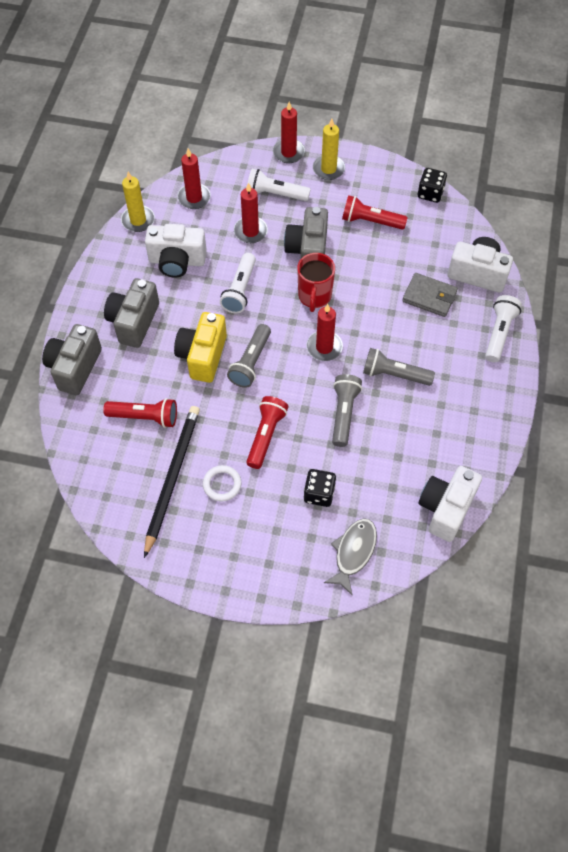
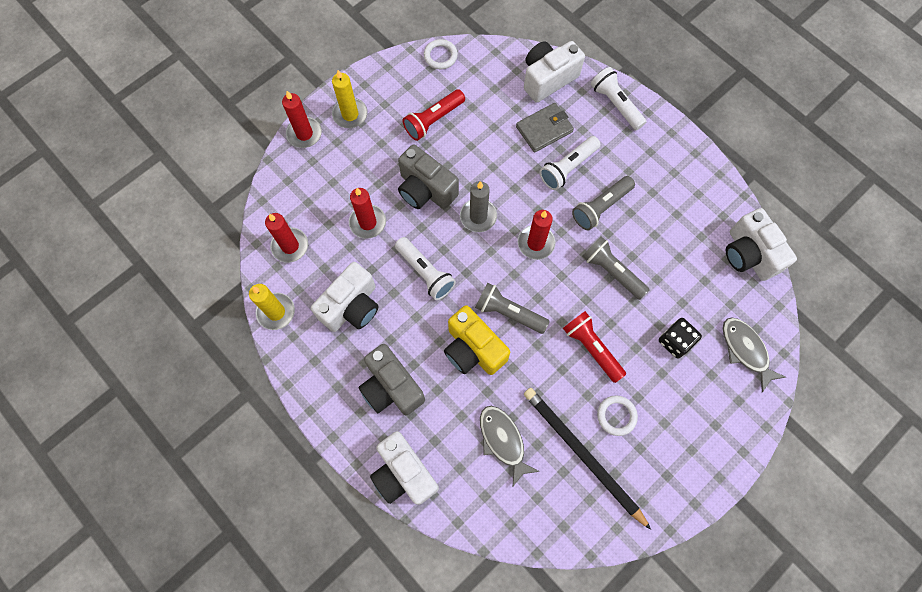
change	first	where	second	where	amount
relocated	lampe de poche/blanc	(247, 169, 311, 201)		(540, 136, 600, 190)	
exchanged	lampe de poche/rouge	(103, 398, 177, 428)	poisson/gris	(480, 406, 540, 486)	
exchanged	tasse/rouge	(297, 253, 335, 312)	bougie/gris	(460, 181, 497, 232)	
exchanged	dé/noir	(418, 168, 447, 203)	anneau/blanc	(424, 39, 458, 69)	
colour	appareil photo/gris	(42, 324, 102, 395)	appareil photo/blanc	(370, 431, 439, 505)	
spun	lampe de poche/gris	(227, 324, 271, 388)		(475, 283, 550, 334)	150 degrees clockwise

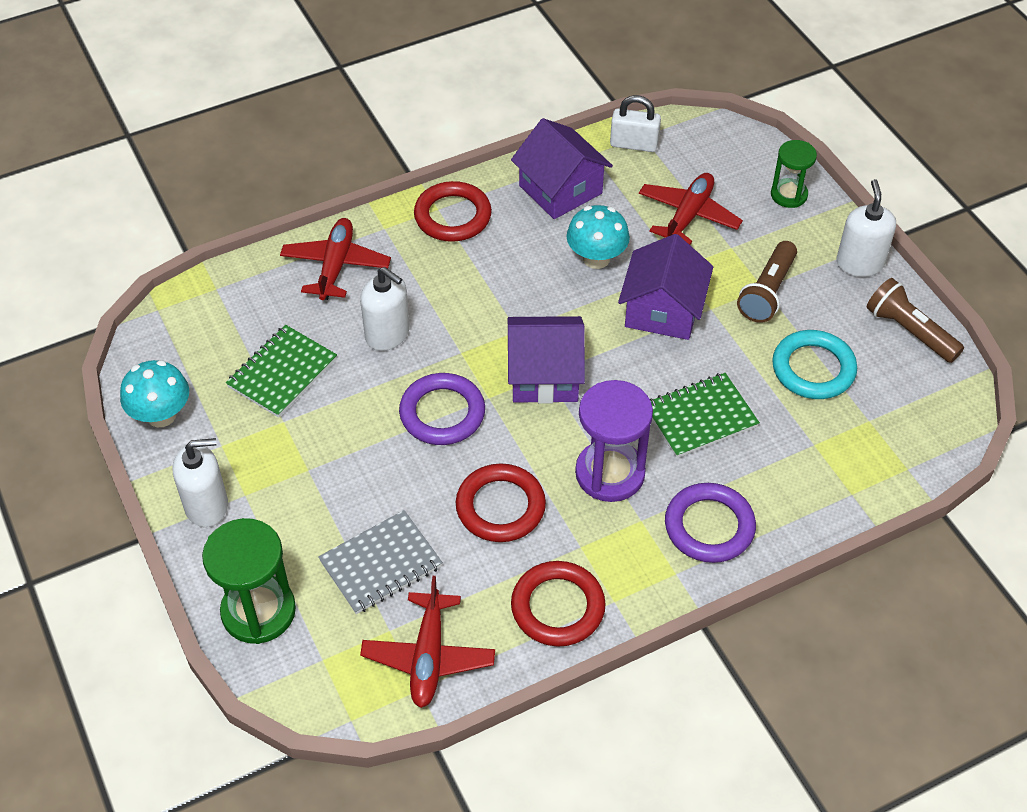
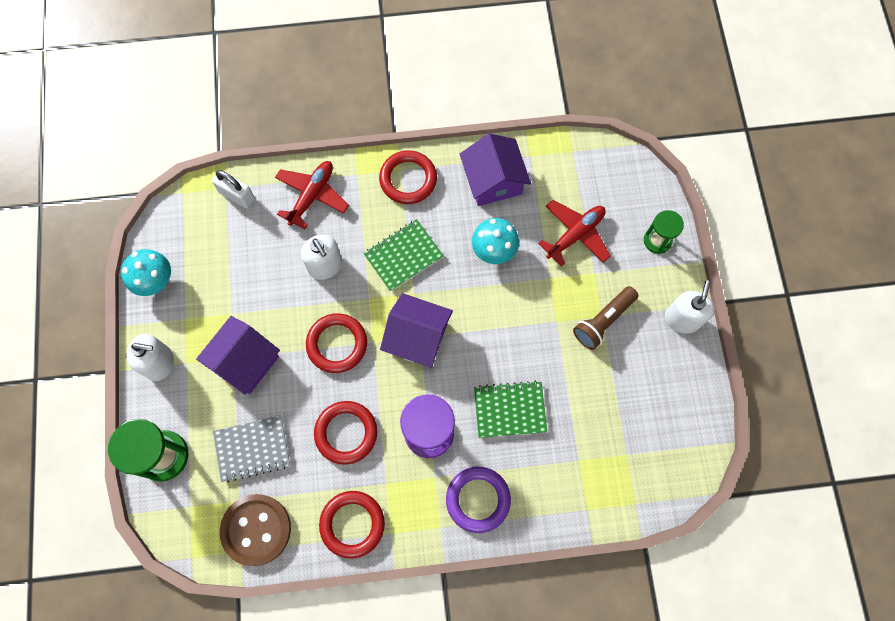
change	first	where	second	where	amount
missing	anneau/turquoise	(772, 330, 857, 399)			
missing	lampe de poche/marron	(867, 278, 964, 363)			
relocated	carnet/vert	(226, 325, 337, 418)		(363, 219, 444, 292)	
relocated	cadenas/blanc	(610, 95, 661, 152)		(212, 170, 255, 209)	
relocated	maison/violet	(618, 234, 713, 340)		(196, 316, 280, 395)	
exchanged	avion/rouge	(360, 576, 495, 708)	bouton/marron	(220, 494, 291, 566)	
colour	anneau/violet	(399, 373, 485, 445)	anneau/rouge	(306, 313, 367, 373)	

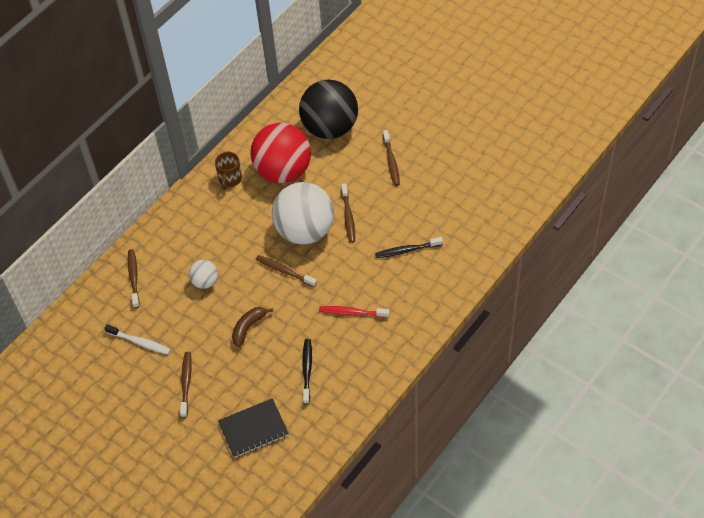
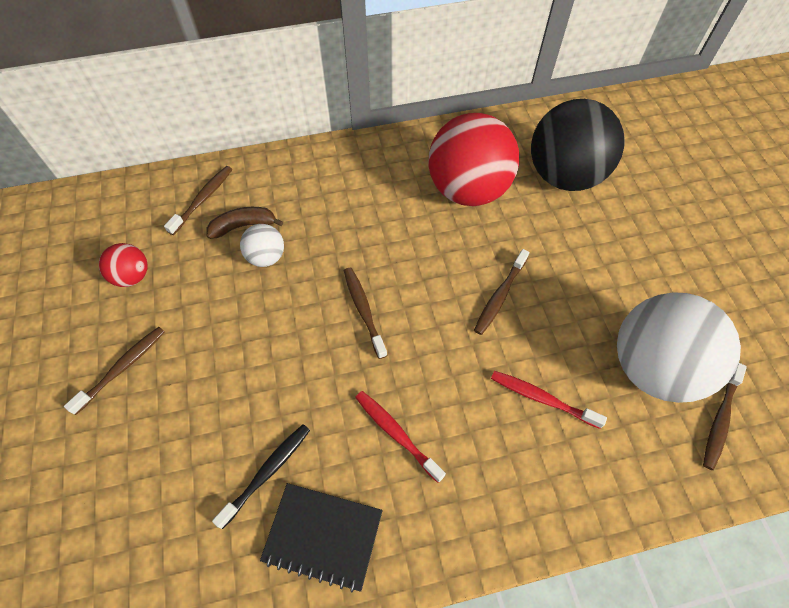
change	first	where	second	where	amount
missing	tasse/marron	(215, 152, 242, 190)			
relocated	carnet/noir	(218, 398, 289, 458)		(260, 483, 383, 593)	
relocated	banane/marron	(232, 307, 273, 347)		(206, 207, 283, 239)	
relocated	balle/blanc	(272, 182, 334, 244)		(617, 292, 741, 403)	
relocated	brosse à dents/marron	(383, 130, 400, 186)		(703, 363, 747, 470)	
exchanged	brosse à dents/blanc	(104, 324, 171, 354)	balle/rouge	(99, 243, 148, 287)	
colour	brosse à dents/noir	(375, 237, 443, 258)	brosse à dents/rouge	(491, 371, 607, 429)	

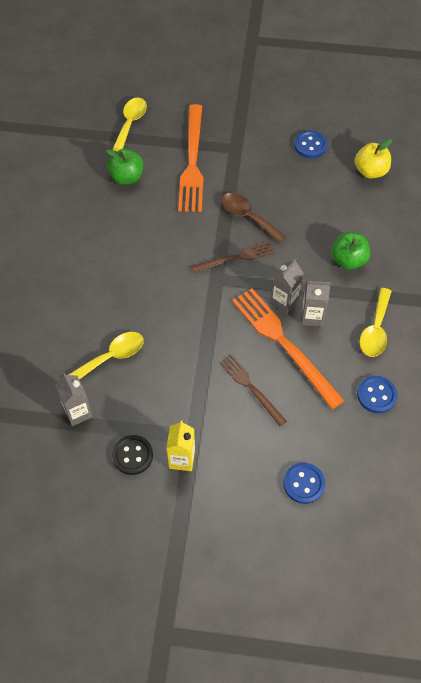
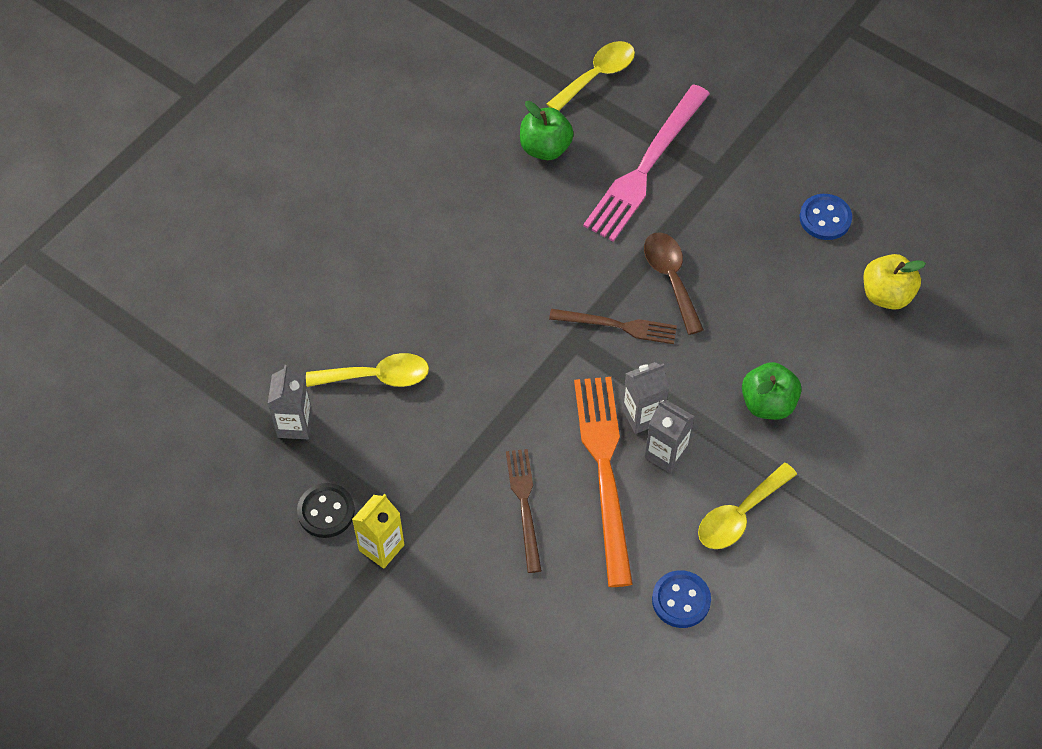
change	first	where	second	where	amount
missing	bouton/bleu	(283, 463, 325, 504)			
colour	fourchette/orange	(178, 104, 203, 212)	fourchette/rose	(583, 84, 710, 242)	

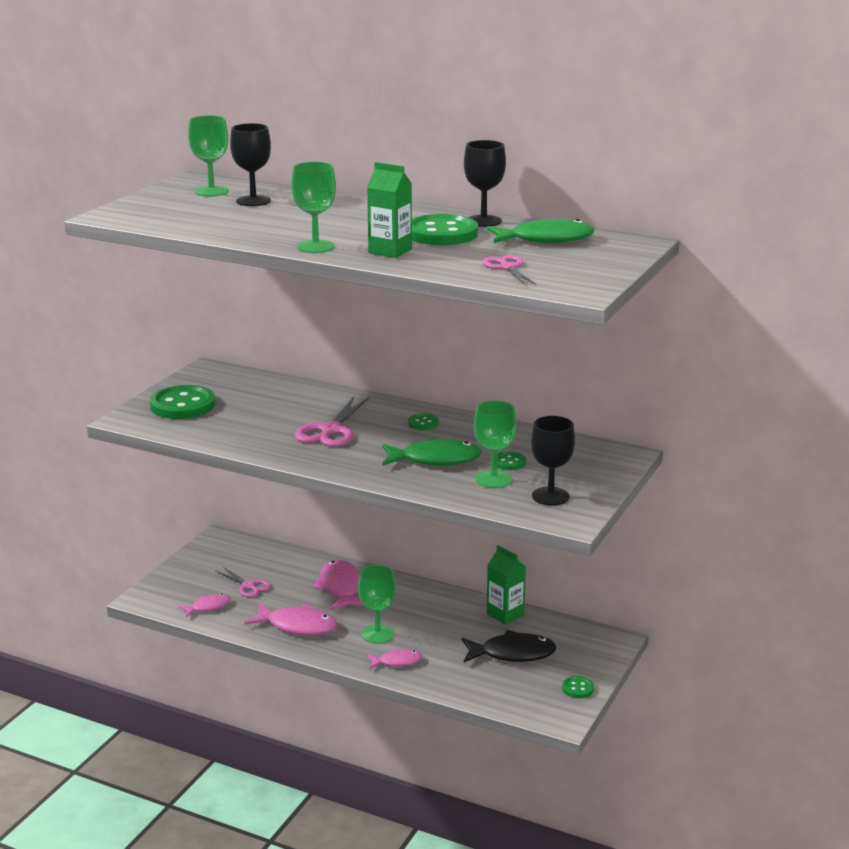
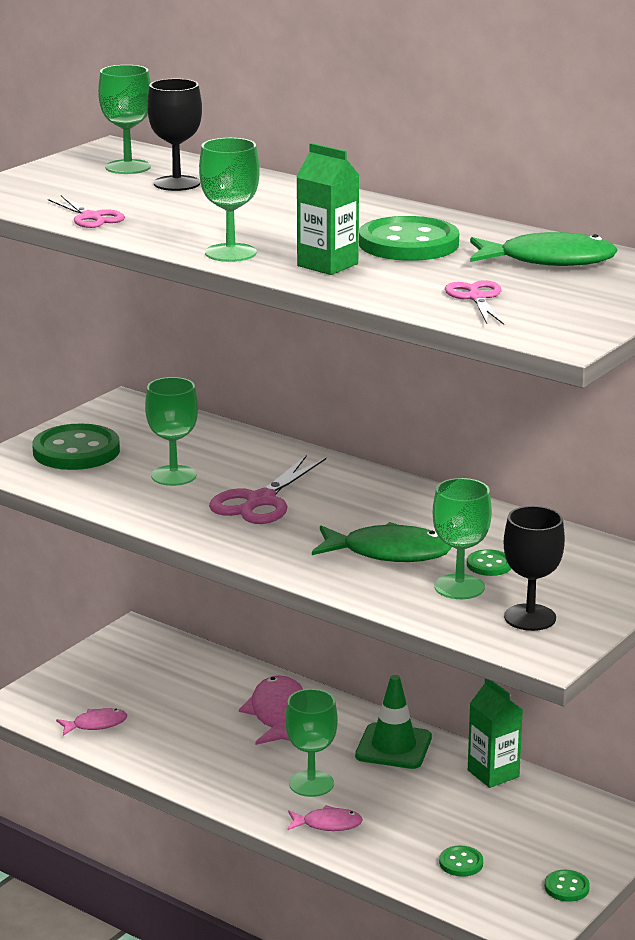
change	first	where	second	where	amount
missing	poisson/rose	(244, 603, 338, 635)			
missing	poisson/noir	(461, 630, 557, 662)			
missing	verre à pied/noir	(464, 140, 506, 227)			
appeared			verre à pied/vert	(145, 377, 198, 486)	
appeared			cône de chantier/vert	(355, 675, 432, 769)	
relocated	ciseaux/rose	(215, 567, 271, 597)		(48, 195, 125, 228)	
relocated	bouton/vert	(408, 414, 439, 430)		(439, 846, 483, 877)	

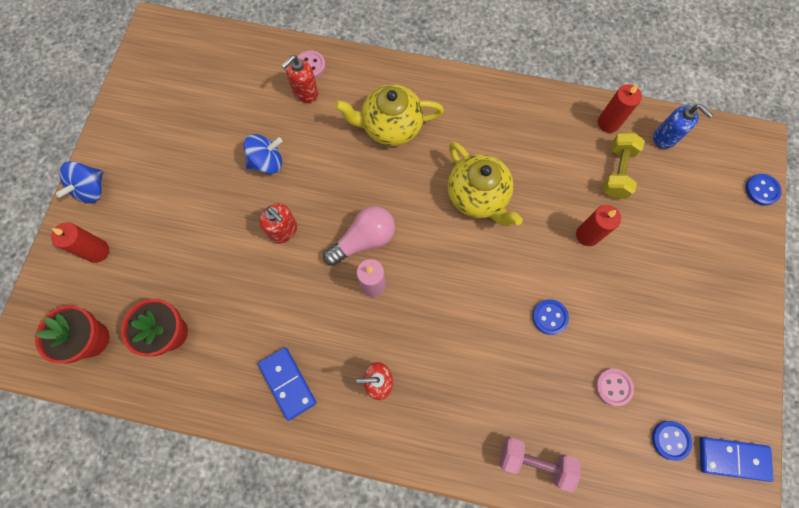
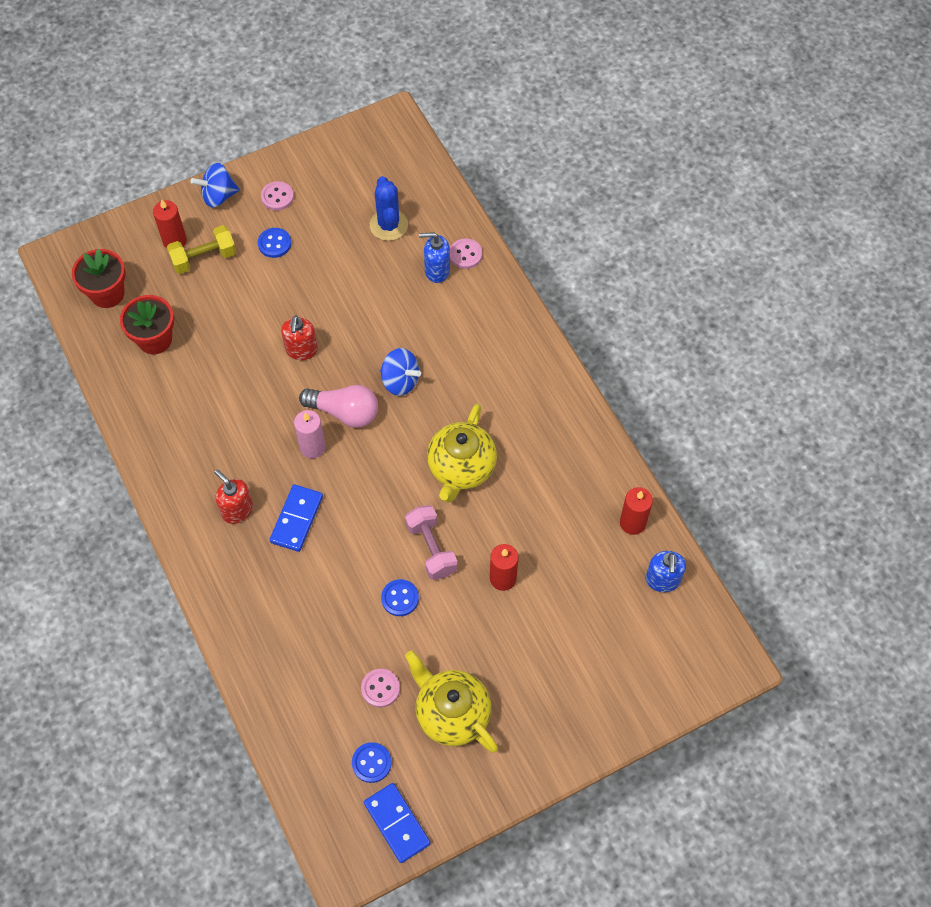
change	first	where	second	where	amount
appeared			bouton/rose	(261, 181, 294, 211)	
appeared			cactus/bleu	(370, 176, 408, 241)	
relocated	toupie/bleu	(244, 134, 282, 174)		(380, 348, 421, 396)	
relocated	domino/bleu	(258, 347, 317, 421)		(269, 484, 323, 552)	
relocated	théière/jaune	(334, 84, 444, 146)		(405, 650, 498, 753)	
relocated	haltère/rose	(499, 437, 581, 492)		(405, 505, 458, 580)	
relocated	haltère/jaune	(602, 132, 645, 199)		(167, 225, 236, 274)	
relocated	bouton/bleu	(745, 174, 782, 206)		(258, 228, 291, 258)	
colour	distributeur de savon/rouge	(282, 55, 318, 103)	distributeur de savon/bleu	(419, 232, 450, 283)	

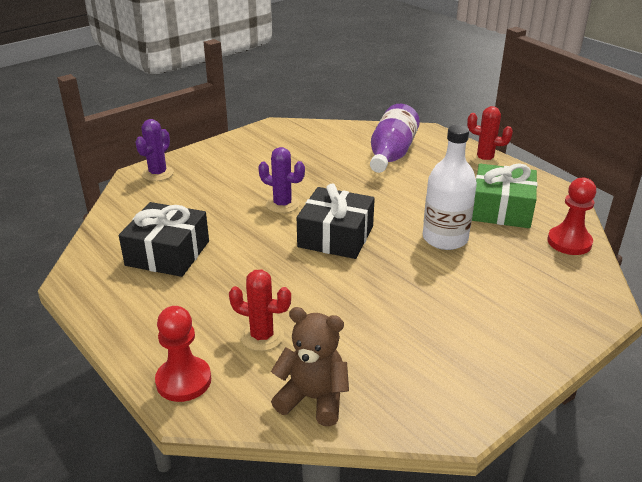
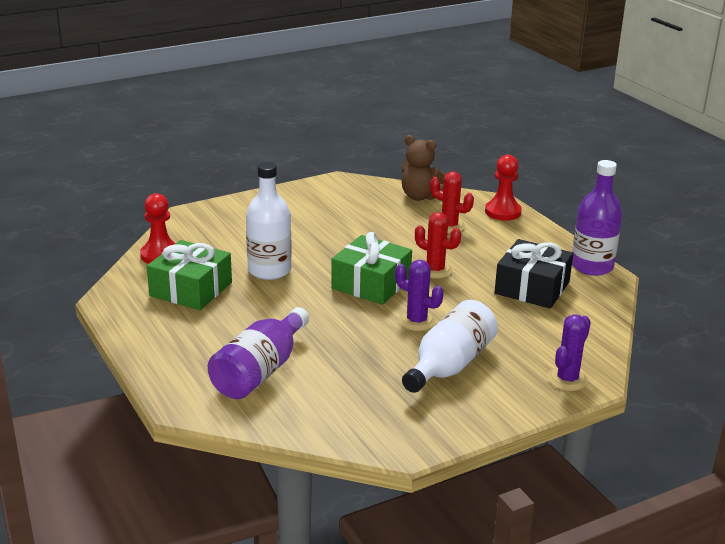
change	first	where	second	where	amount
appeared			bouteille/blanc	(402, 300, 498, 393)	
appeared			bouteille/violet	(572, 160, 623, 276)	
relocated	cactus/rouge	(467, 106, 513, 165)		(415, 212, 461, 279)	
colour	cadeau/noir	(297, 184, 375, 259)	cadeau/vert	(331, 232, 412, 305)	

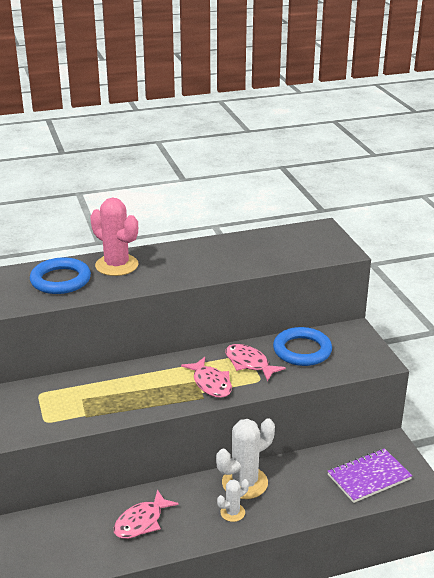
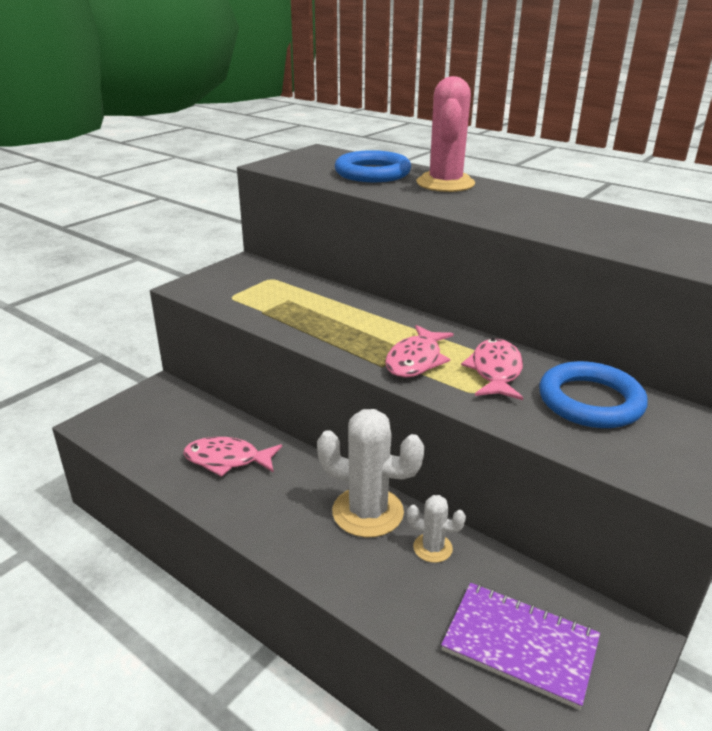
change	first	where	second	where	amount
relocated	cactus/blanc	(217, 479, 249, 522)		(407, 495, 466, 563)	

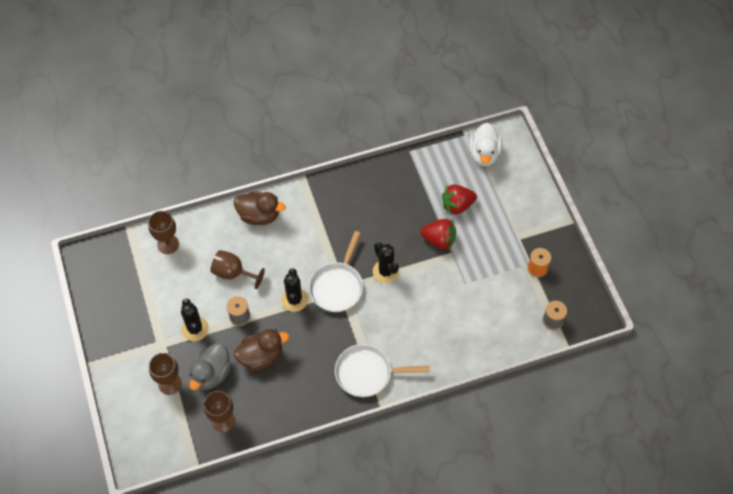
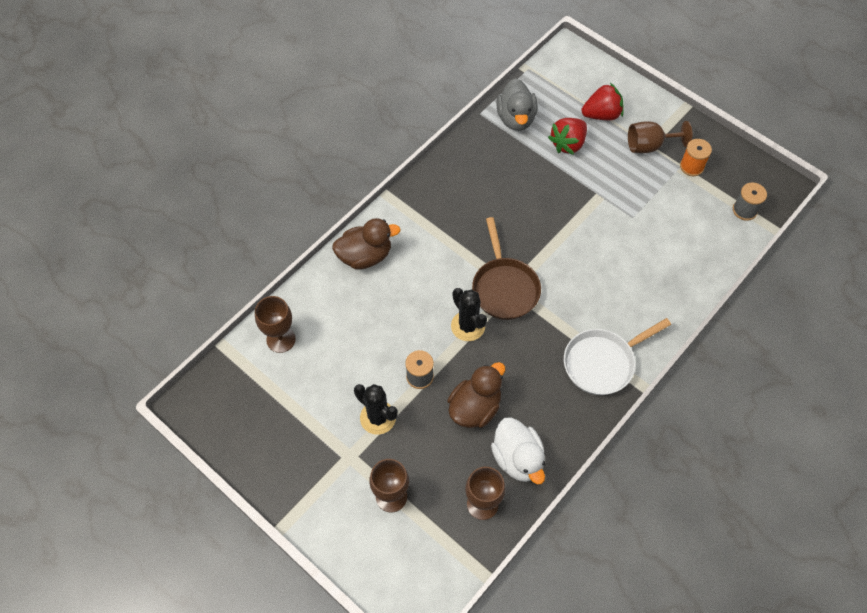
change	first	where	second	where	amount
missing	cactus/noir	(373, 242, 399, 283)			
relocated	canard/gris	(189, 343, 232, 390)		(496, 78, 538, 131)	
relocated	verre à pied/marron	(210, 250, 265, 289)		(628, 121, 692, 153)	
relocated	fraise/rouge	(420, 219, 456, 250)		(581, 83, 624, 120)	
relocated	canard/blanc	(469, 123, 502, 166)		(491, 417, 545, 484)	
colour	poêle/blanc	(309, 231, 363, 312)	poêle/marron	(472, 217, 541, 320)	

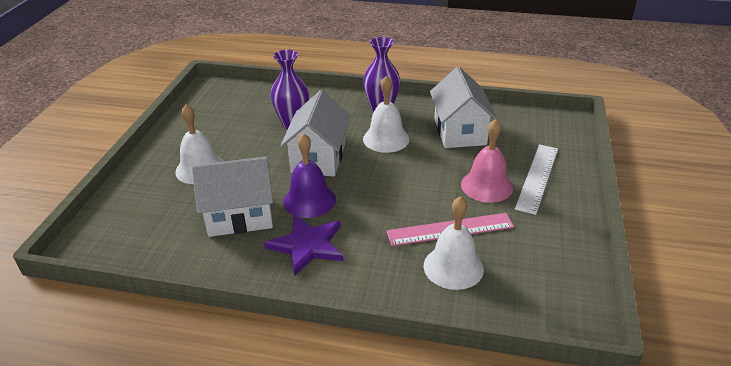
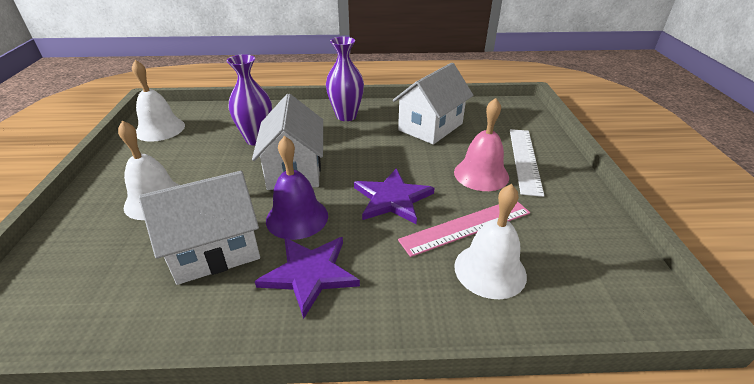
change	first	where	second	where	amount
appeared			étoile/violet	(354, 168, 435, 224)	
relocated	cloche/blanc	(363, 75, 410, 153)		(132, 60, 185, 142)	
spun	maison/blanc	(430, 67, 497, 148)		(393, 63, 473, 145)	60 degrees clockwise

